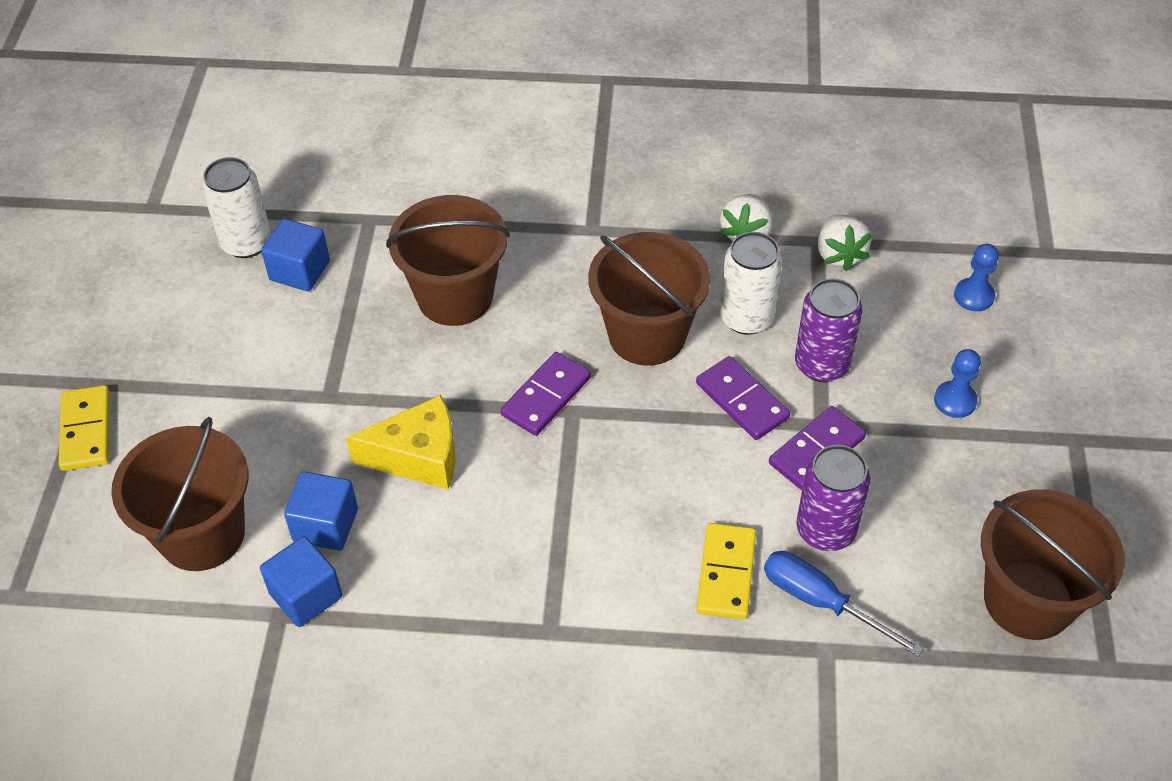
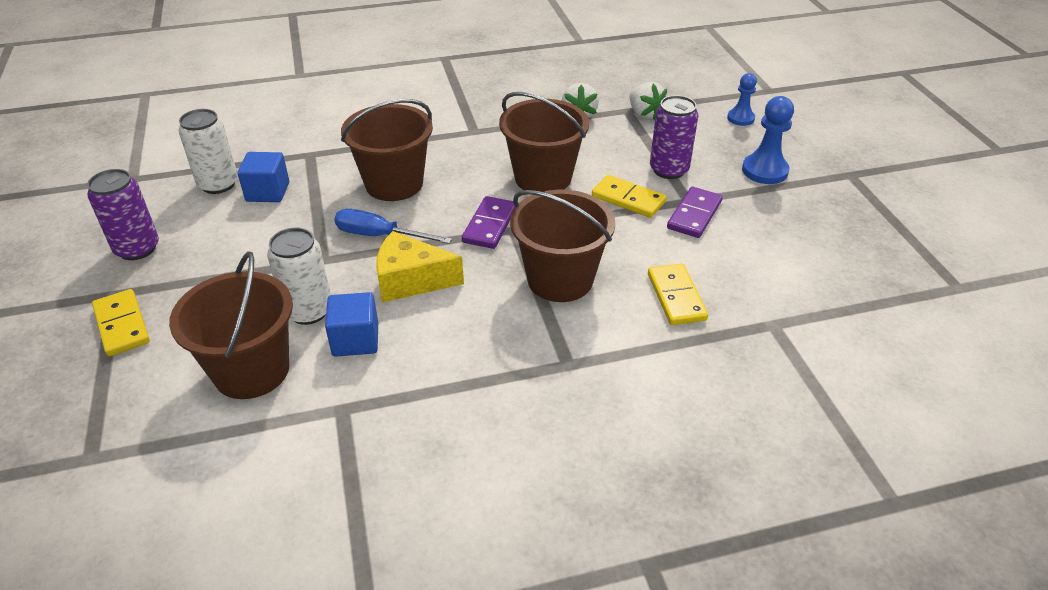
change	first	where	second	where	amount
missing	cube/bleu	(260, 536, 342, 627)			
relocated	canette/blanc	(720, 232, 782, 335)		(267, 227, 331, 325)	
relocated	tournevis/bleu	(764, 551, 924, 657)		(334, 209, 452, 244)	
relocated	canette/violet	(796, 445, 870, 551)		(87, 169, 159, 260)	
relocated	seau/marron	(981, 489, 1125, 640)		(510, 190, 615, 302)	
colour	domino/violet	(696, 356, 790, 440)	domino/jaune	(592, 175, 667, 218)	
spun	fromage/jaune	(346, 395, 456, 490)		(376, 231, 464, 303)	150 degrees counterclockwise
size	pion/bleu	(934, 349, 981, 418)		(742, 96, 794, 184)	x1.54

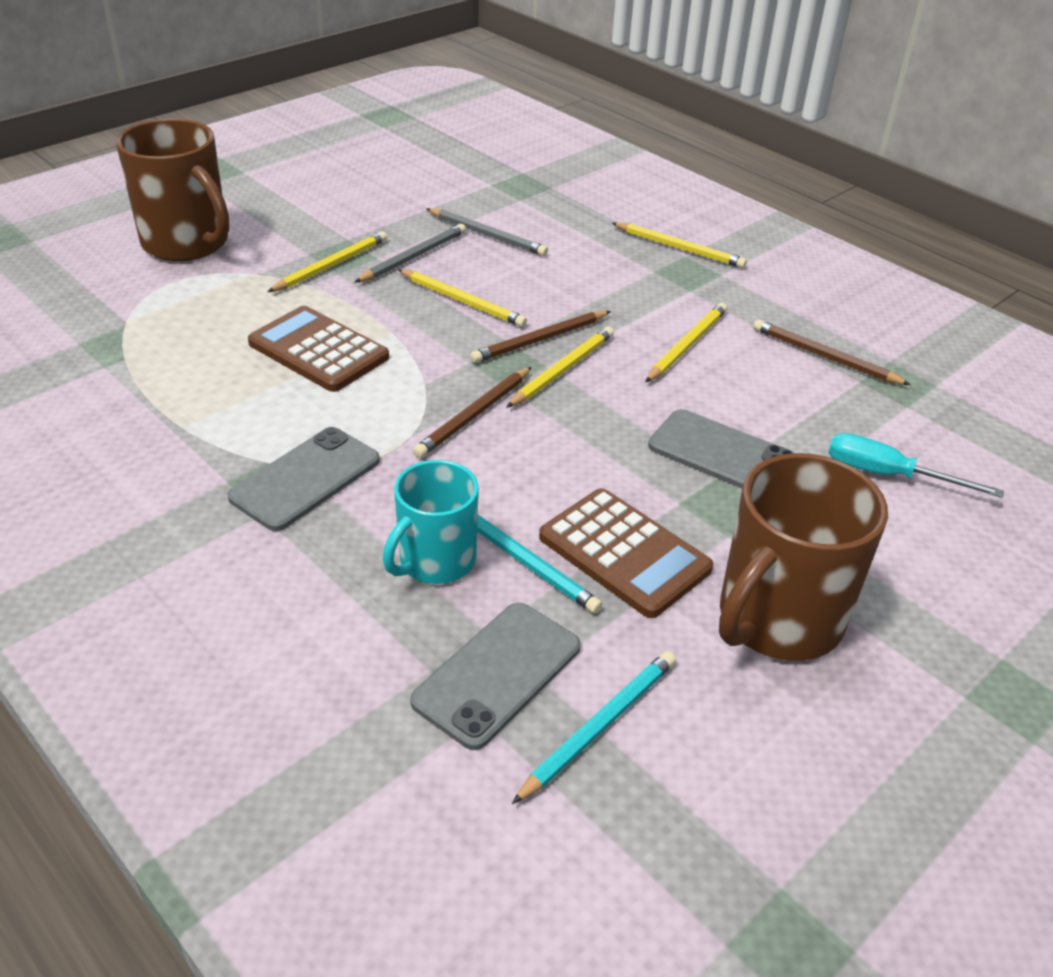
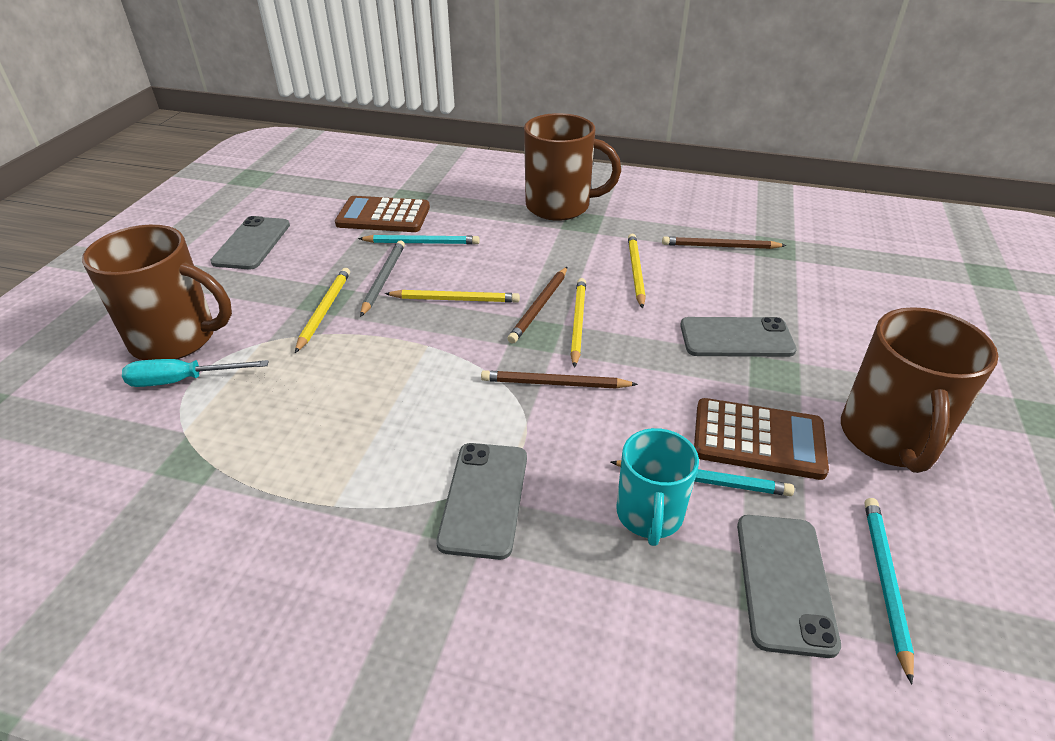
change	first	where	second	where	amount
appeared			téléphone/gris	(210, 216, 290, 269)	
relocated	calculatrice/marron	(248, 306, 389, 392)		(335, 196, 430, 232)	
relocated	tournevis/turquoise	(828, 433, 1004, 498)		(122, 359, 269, 387)	
exchanged	crayon/jaune	(612, 222, 747, 268)	tasse/marron	(524, 113, 621, 221)	
colour	crayon/gris	(426, 208, 548, 256)	crayon/turquoise	(358, 235, 480, 245)	
spun	crayon/marron	(413, 367, 532, 458)		(481, 370, 638, 389)	90 degrees clockwise

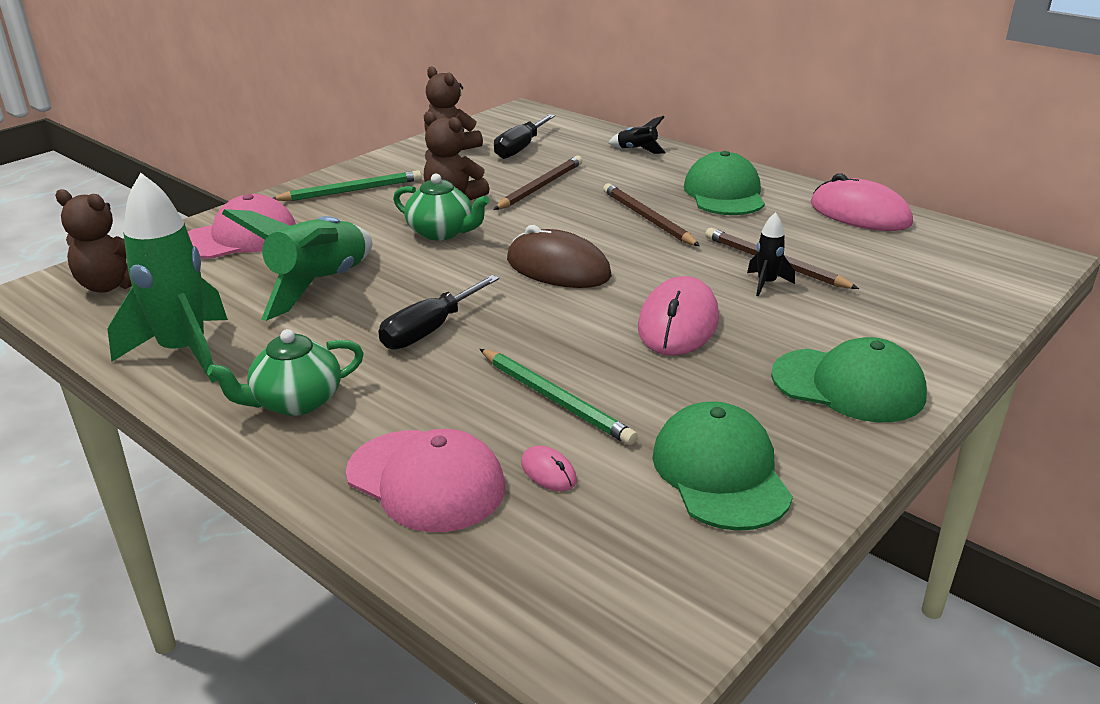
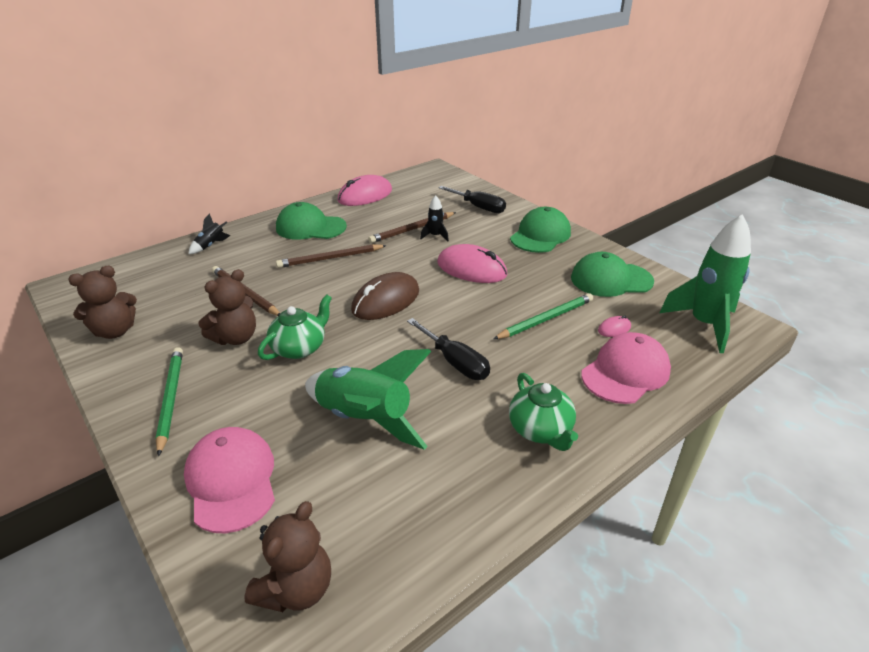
change	first	where	second	where	amount
relocated	fusée/vert	(108, 173, 228, 383)		(659, 214, 751, 353)	
relocated	tournevis/noir	(494, 114, 555, 159)		(438, 186, 506, 213)	

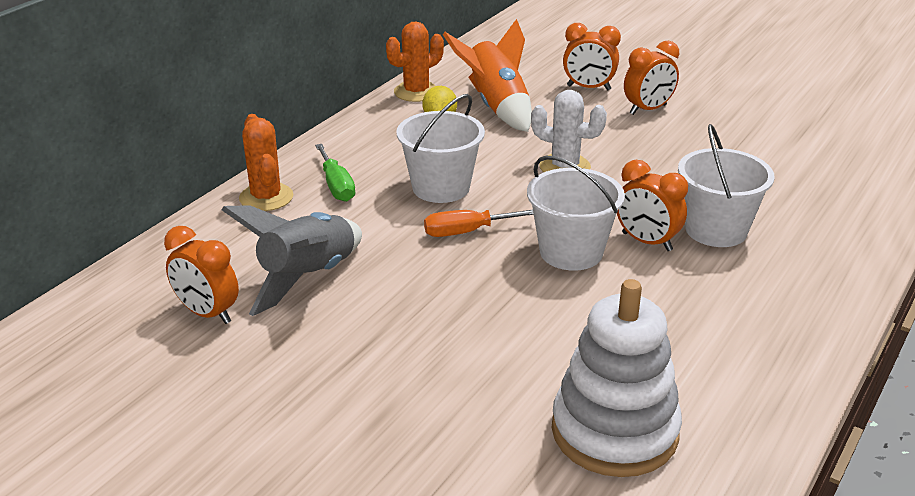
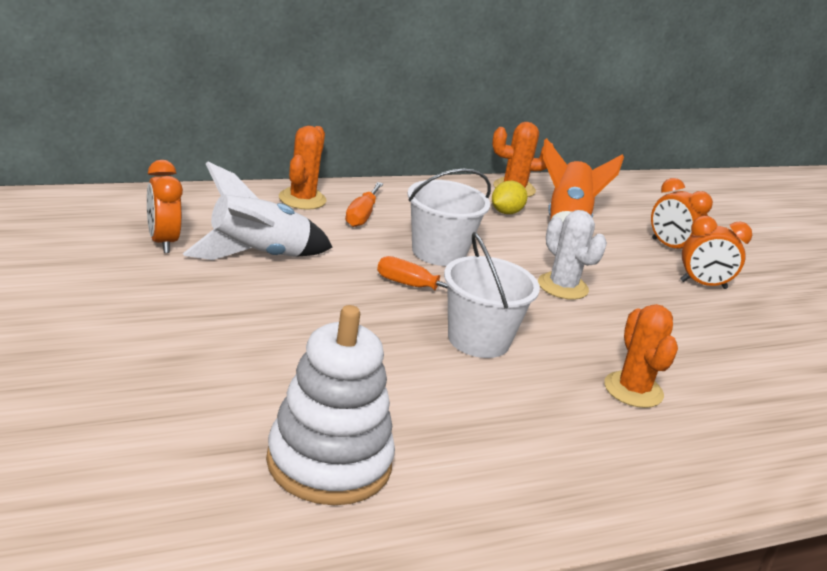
change	first	where	second	where	amount
missing	réveil/orange	(617, 160, 688, 251)			
exchanged	seau/blanc	(678, 124, 775, 247)	cactus/orange	(604, 304, 678, 408)	
colour	fusée/gris	(221, 205, 362, 316)	fusée/blanc	(183, 161, 332, 260)	
colour	tournevis/vert	(315, 144, 355, 202)	tournevis/orange	(345, 182, 383, 227)	

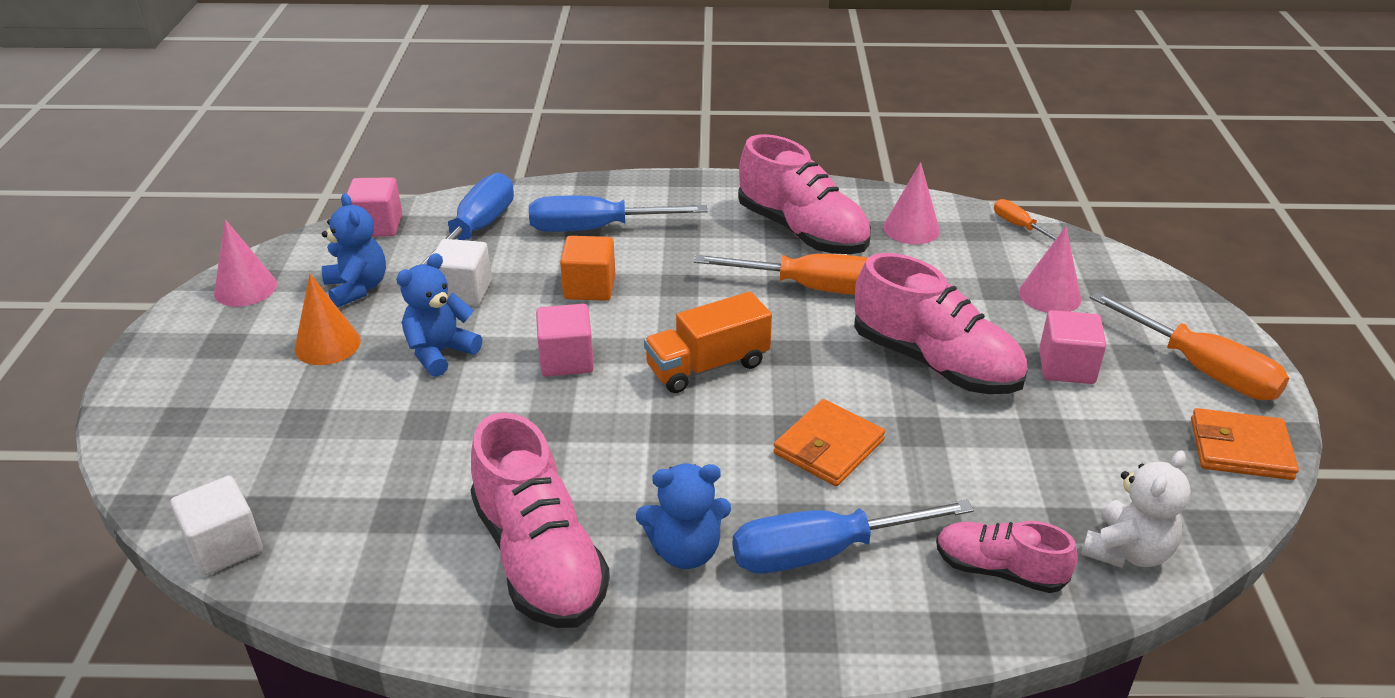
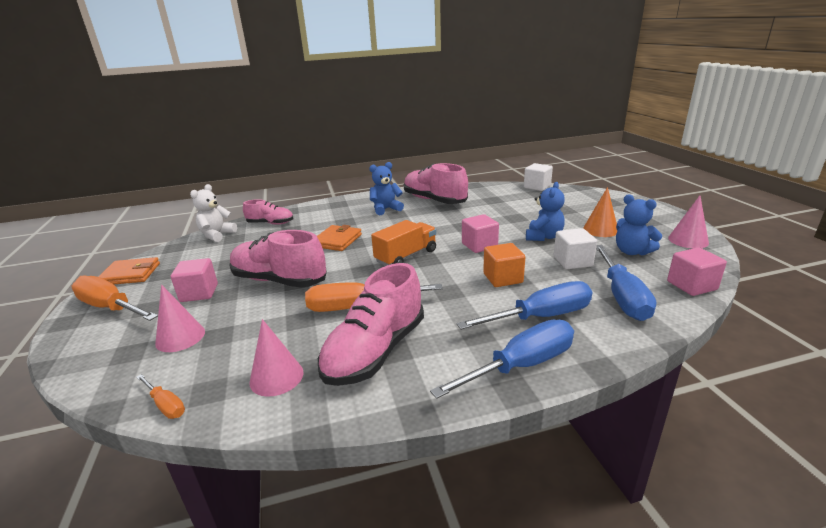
change	first	where	second	where	amount
relocated	tournevis/bleu	(732, 499, 974, 574)		(430, 319, 574, 399)	
spun	chaussure/rose	(738, 134, 871, 254)		(318, 263, 424, 386)	90 degrees counterclockwise

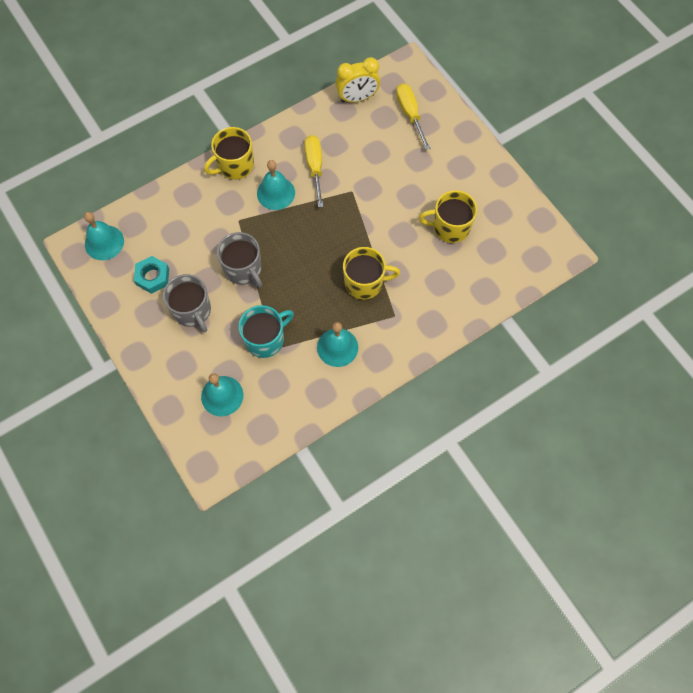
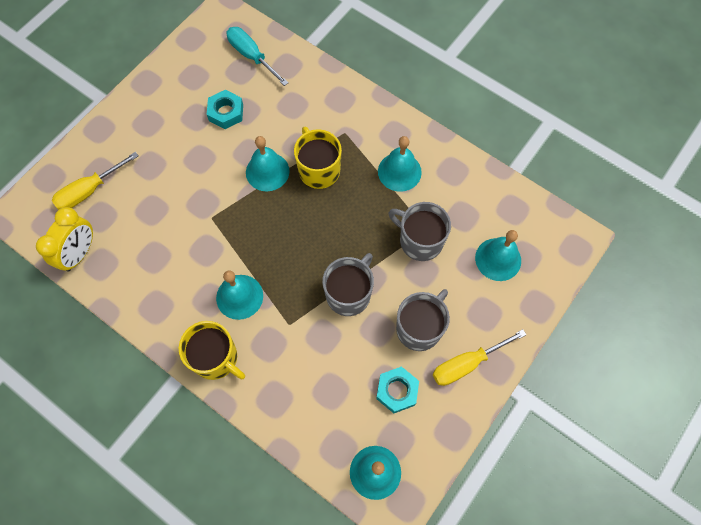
change	first	where	second	where	amount
appeared			tournevis/turquoise	(227, 27, 289, 86)	
appeared			cloche/turquoise	(246, 136, 290, 191)	
relocated	tournevis/jaune	(304, 135, 323, 207)		(433, 329, 526, 386)	
exchanged	tasse/jaune	(419, 190, 477, 243)	écrou/turquoise	(207, 90, 243, 129)	
colour	tasse/turquoise	(239, 305, 294, 358)	tasse/gris	(388, 202, 451, 261)	
spun	réveil/jaune	(336, 57, 380, 103)		(36, 207, 93, 272)	60 degrees clockwise

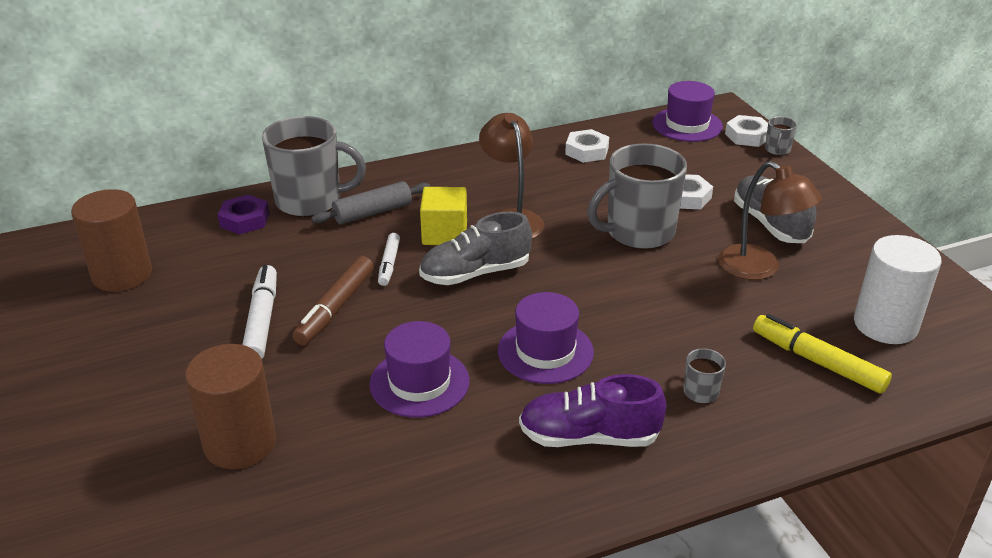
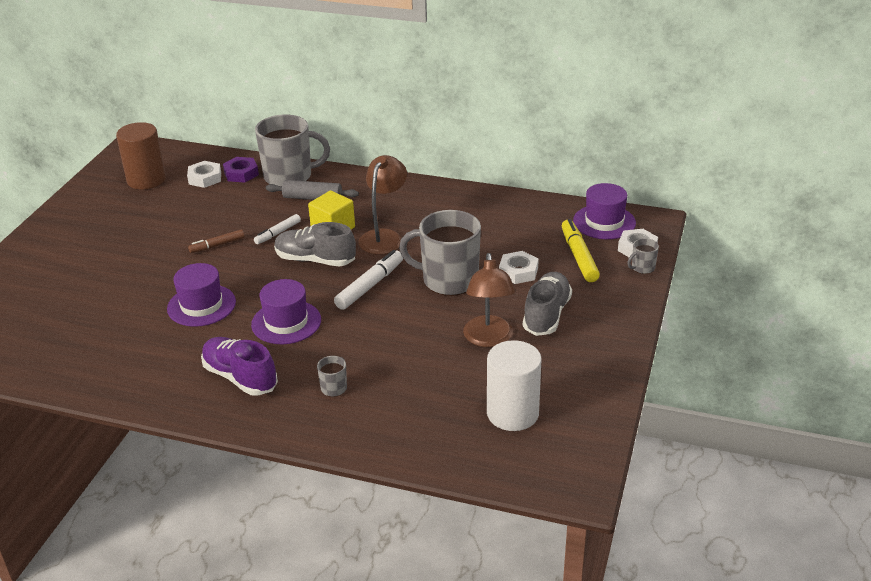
change	first	where	second	where	amount
missing	cylindre/marron	(185, 344, 276, 469)			
relocated	feutre/blanc	(242, 265, 277, 359)		(334, 250, 403, 310)	
relocated	écrou/blanc	(565, 129, 609, 163)		(187, 161, 221, 188)	
relocated	feutre/jaune	(753, 314, 892, 394)		(562, 219, 600, 282)	
spun	tasse/gris	(262, 116, 366, 217)		(255, 114, 330, 186)	45 degrees counterclockwise
size	feutre/marron	(292, 256, 374, 346)		(188, 229, 245, 253)	x0.62

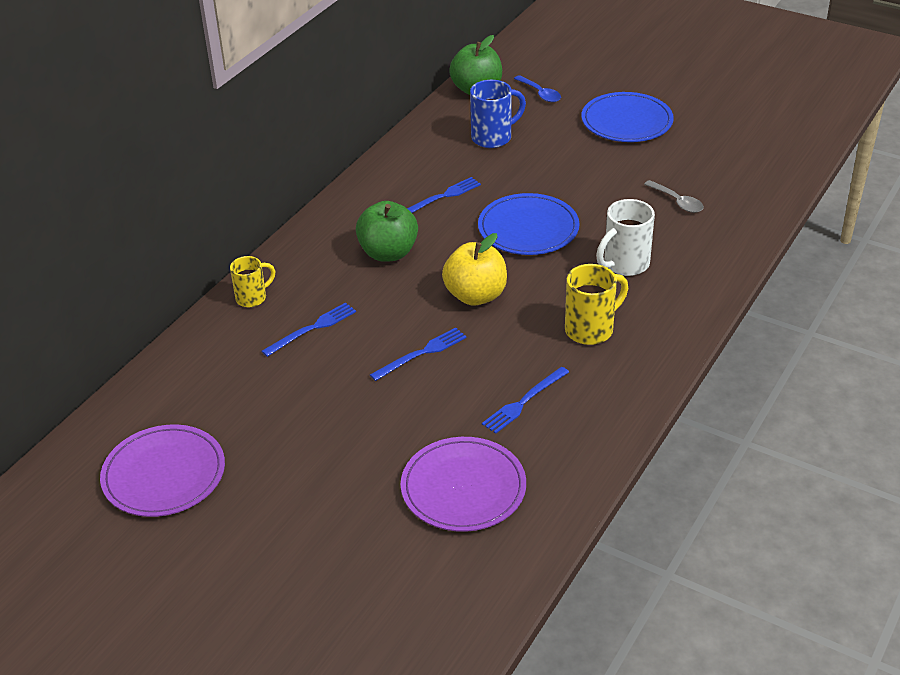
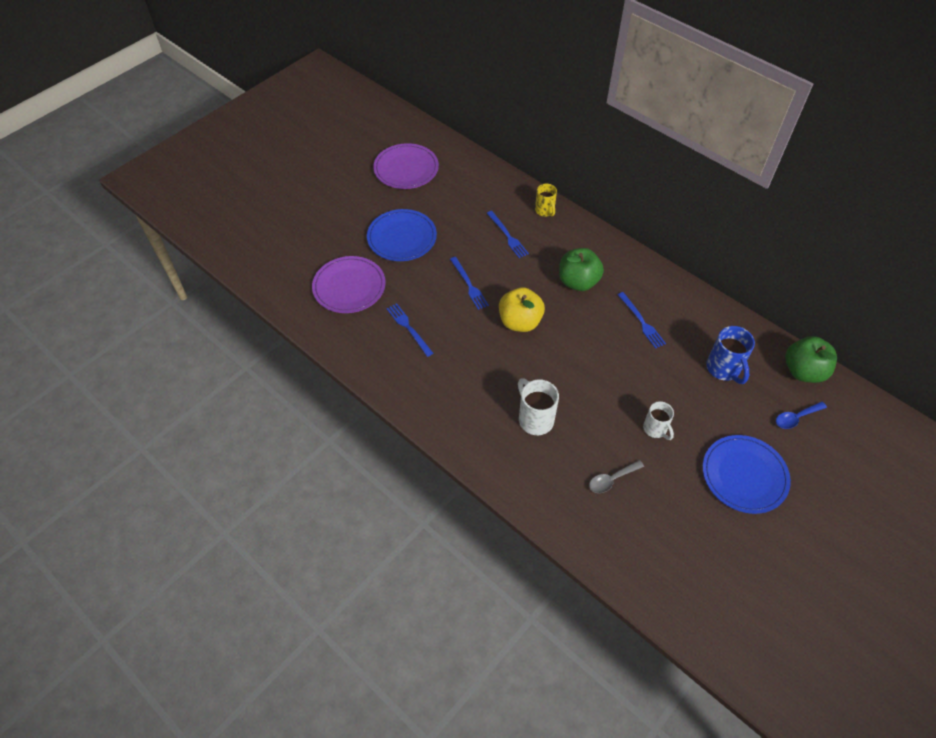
change	first	where	second	where	amount
missing	tasse/jaune	(565, 264, 628, 345)			
appeared			tasse/blanc	(643, 401, 674, 440)	
relocated	assiette/bleu	(478, 193, 580, 255)		(367, 209, 437, 261)	

